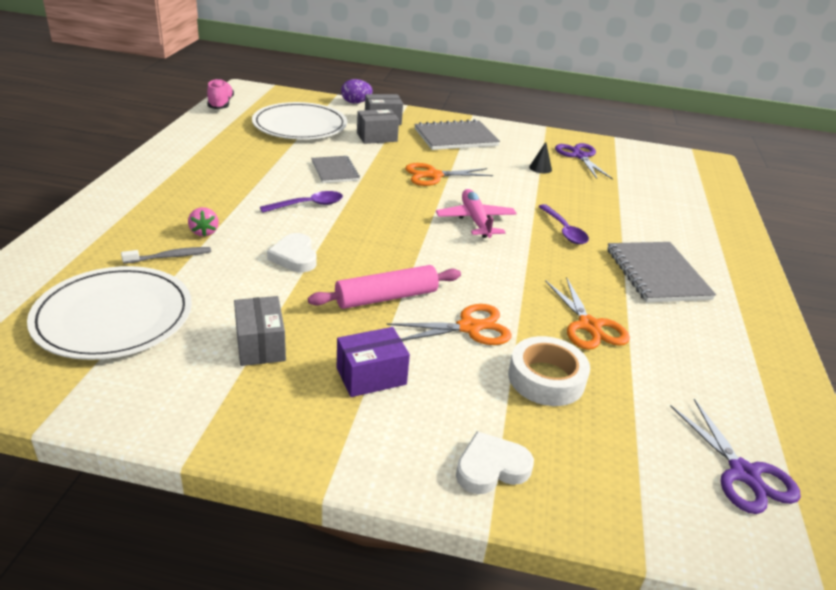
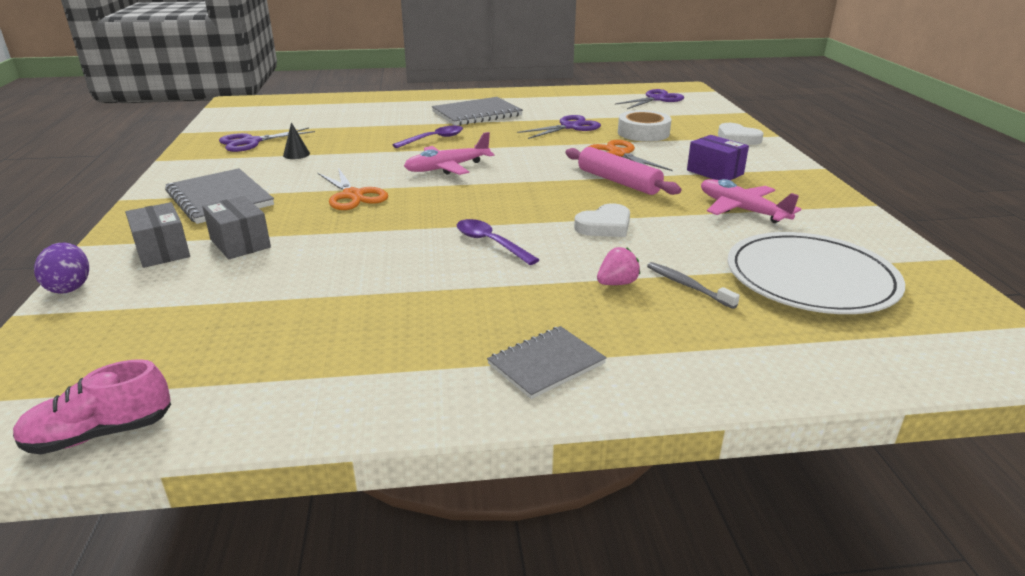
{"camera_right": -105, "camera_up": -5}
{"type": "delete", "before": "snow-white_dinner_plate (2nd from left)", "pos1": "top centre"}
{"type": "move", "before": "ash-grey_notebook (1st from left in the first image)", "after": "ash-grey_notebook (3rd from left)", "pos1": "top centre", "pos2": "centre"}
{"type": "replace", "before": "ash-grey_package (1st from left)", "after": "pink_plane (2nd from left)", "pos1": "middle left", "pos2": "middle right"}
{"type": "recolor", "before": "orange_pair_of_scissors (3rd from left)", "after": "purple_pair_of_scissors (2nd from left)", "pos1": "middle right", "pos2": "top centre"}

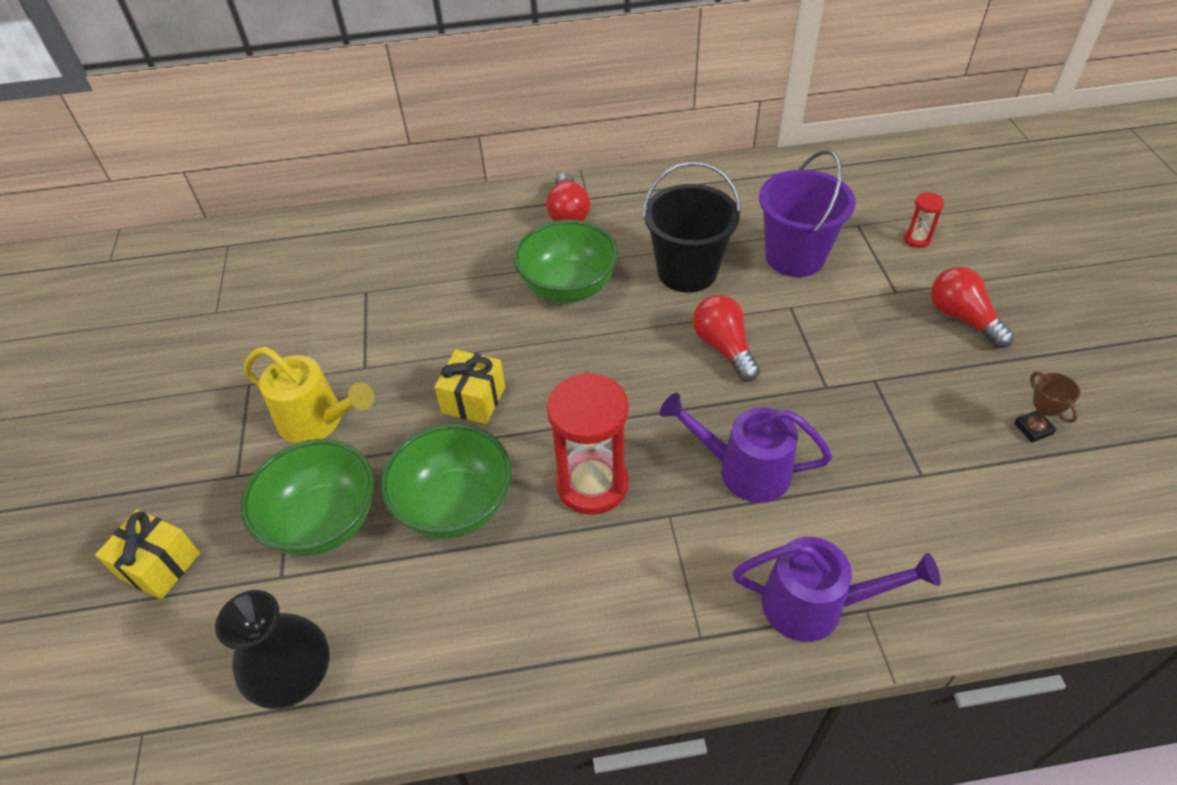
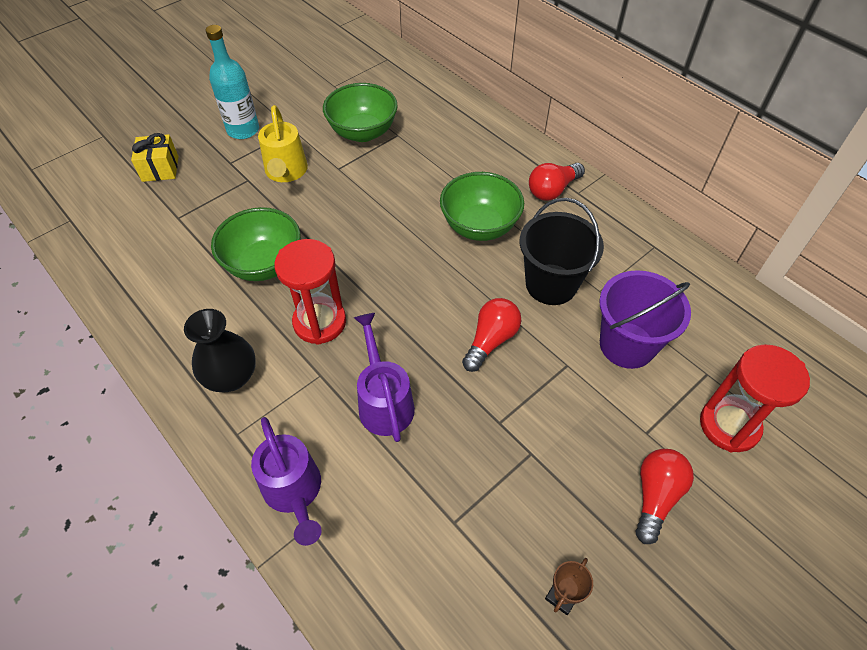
{"camera_right": 55, "camera_up": 5}
{"type": "delete", "before": "bright_yellow_gift (2nd from left)", "pos1": "centre"}
{"type": "insert", "after": "aqua_flask", "pos2": "top left"}
{"type": "move", "before": "black_tall_vase", "pos1": "bottom left", "pos2": "middle left"}
{"type": "move", "before": "emerald_serving_bowl (1st from left in the first image)", "after": "emerald_serving_bowl (2nd from left)", "pos1": "middle left", "pos2": "top centre"}
{"type": "resize", "before": "crimson_sandglass (2nd from left)", "pos1": "top right", "pos2": "middle right", "scale": 2.17}

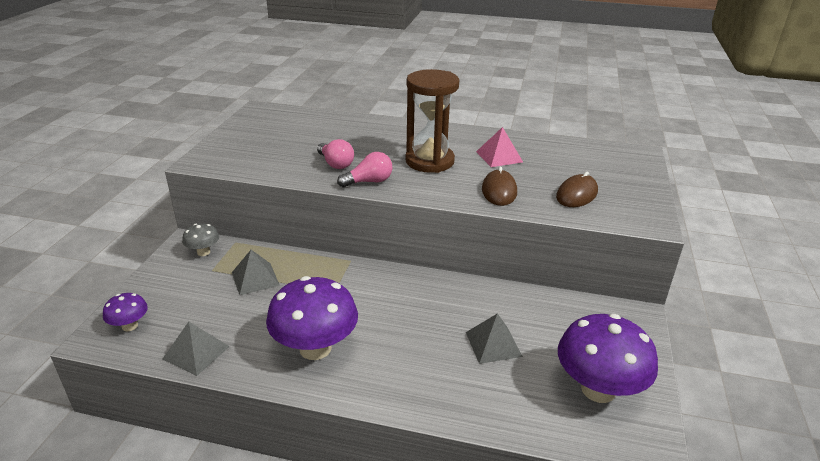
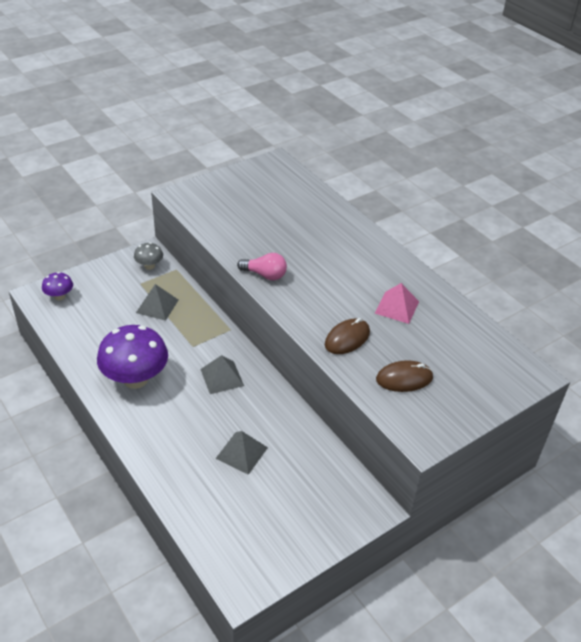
{"camera_right": 40, "camera_up": 10}
{"type": "delete", "before": "pink_light_bulb (1st from left)", "pos1": "centre"}
{"type": "delete", "before": "russet_sandglass", "pos1": "top centre"}
{"type": "delete", "before": "purple_mushroom (3rd from left)", "pos1": "bottom right"}
{"type": "move", "before": "ash-grey_pyramid (1st from left in the first image)", "after": "ash-grey_pyramid (2nd from left)", "pos1": "bottom left", "pos2": "centre"}

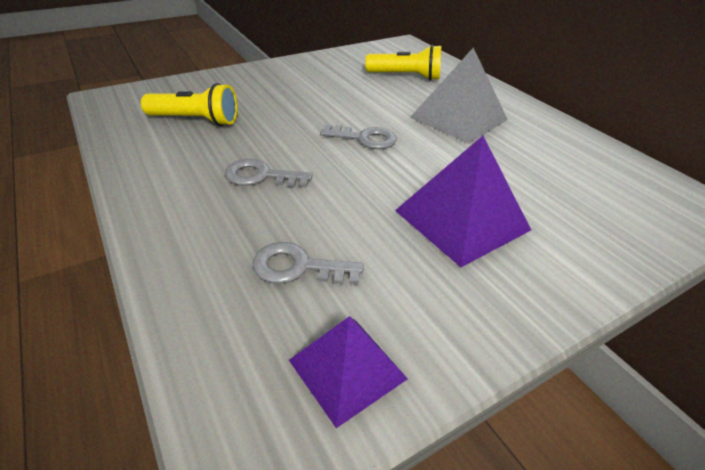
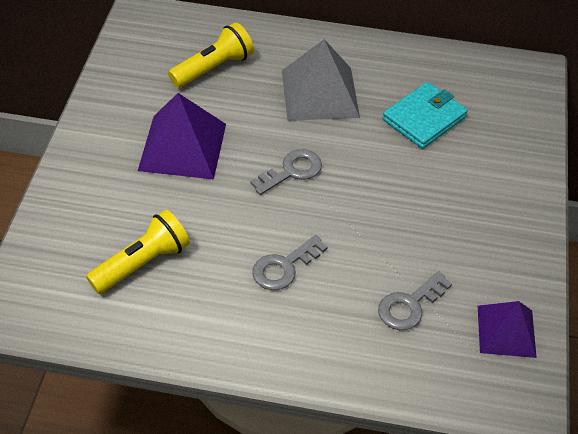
{"camera_right": -50, "camera_up": 10}
{"type": "insert", "after": "aqua_billfold", "pos2": "top right"}
{"type": "move", "before": "purple_pyramid (2nd from left in the first image)", "after": "purple_pyramid (1st from left)", "pos1": "centre", "pos2": "top left"}

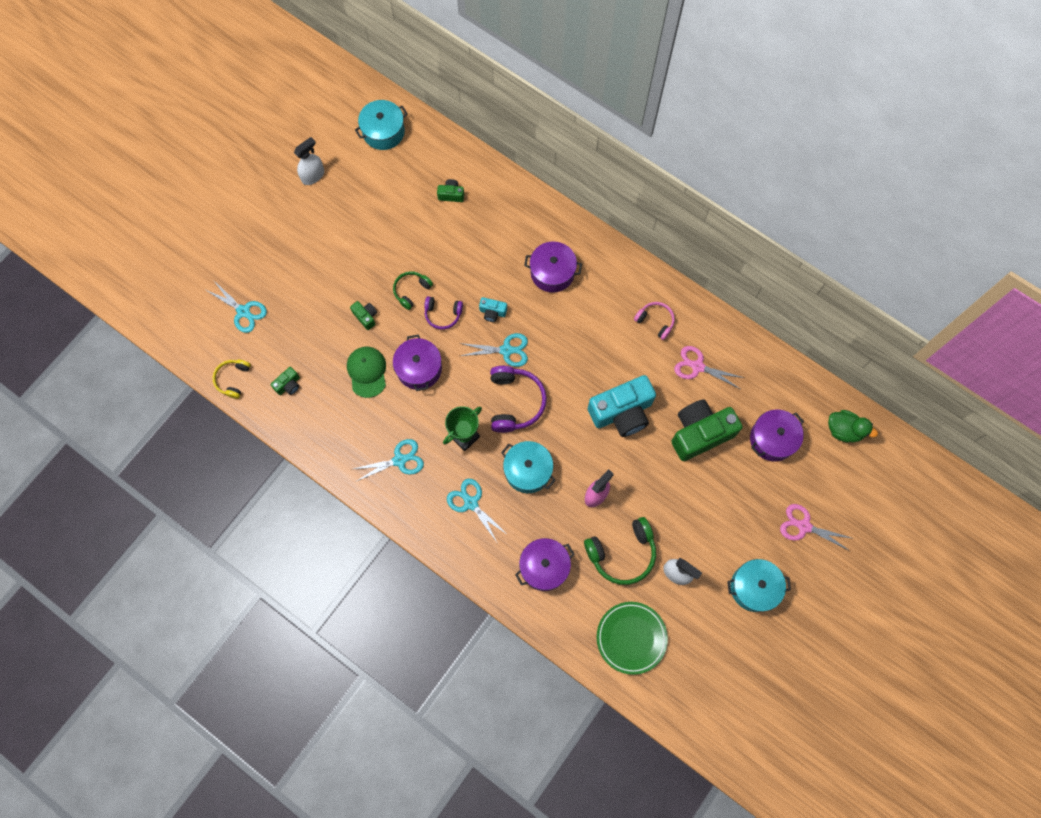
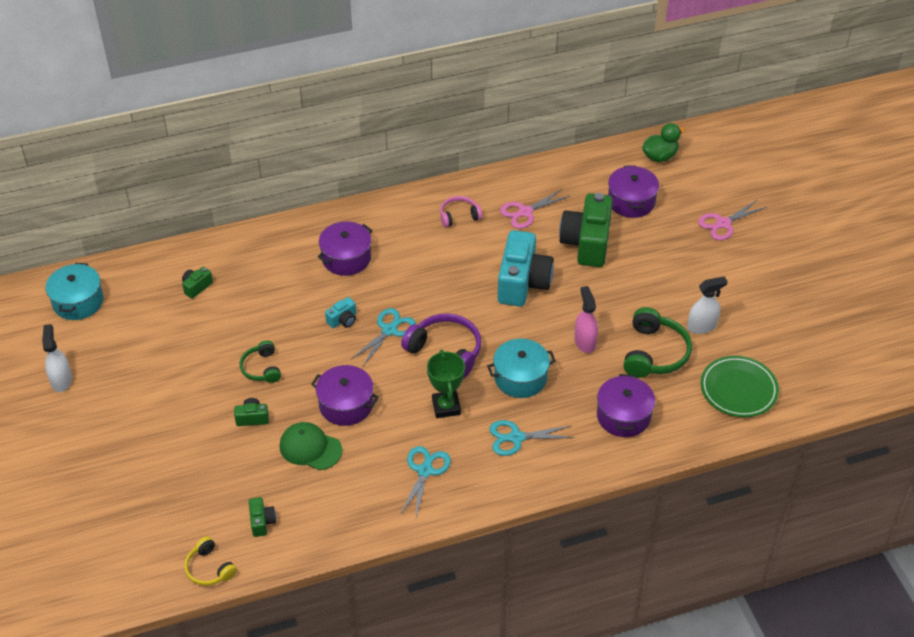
{"camera_right": -55, "camera_up": -25}
{"type": "delete", "before": "aqua_pair_of_scissors (1st from left)", "pos1": "middle left"}
{"type": "delete", "before": "purple_headphones (1st from left)", "pos1": "centre"}
{"type": "delete", "before": "aqua_cooking_pot (3rd from left)", "pos1": "bottom right"}

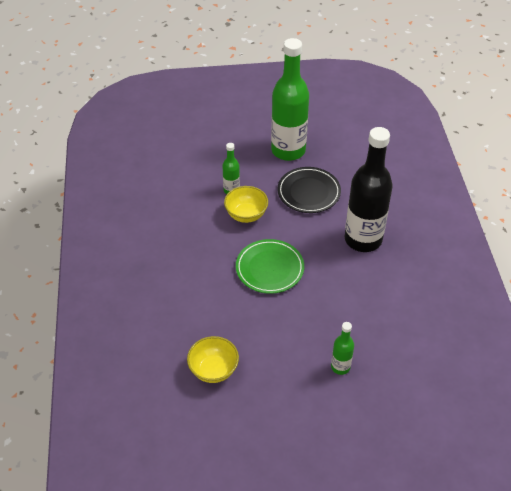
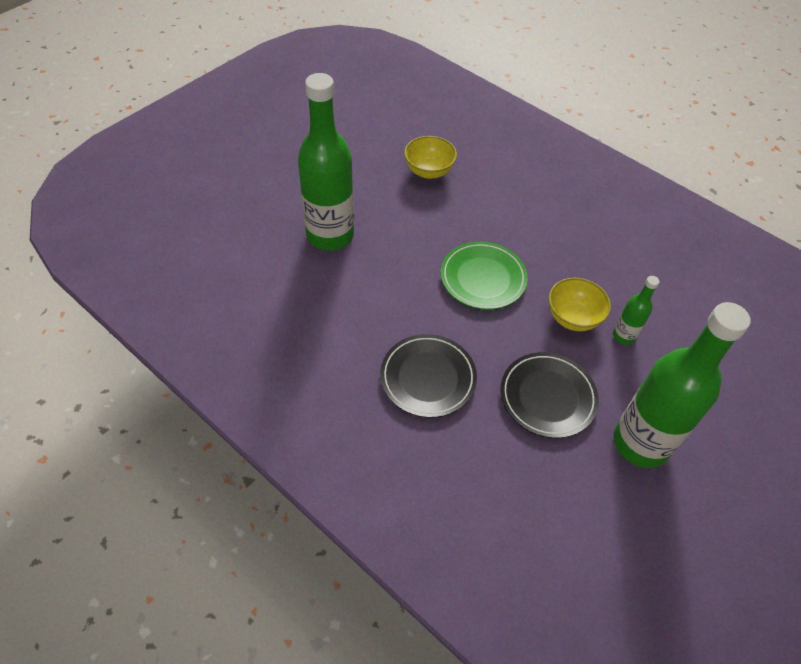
{"camera_right": 135, "camera_up": 5}
{"type": "replace", "before": "black_flask", "after": "black_dinner_plate (1st from left)", "pos1": "middle right", "pos2": "centre"}
{"type": "resize", "before": "emerald_flask (3rd from left in the first image)", "pos1": "bottom right", "pos2": "top centre", "scale": 2.2}

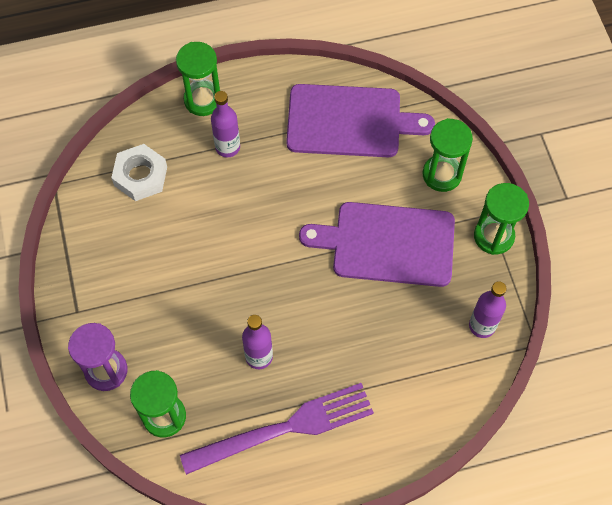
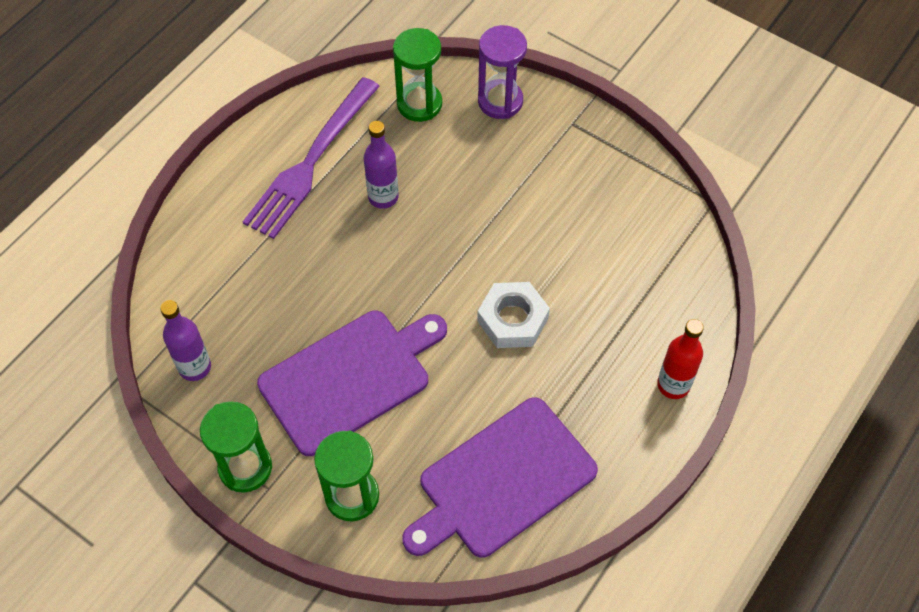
{"camera_right": 140, "camera_up": -5}
{"type": "delete", "before": "purple_flask (1st from left)", "pos1": "top centre"}
{"type": "move", "before": "snow-white_hexagon_nut", "pos1": "middle left", "pos2": "centre"}
{"type": "replace", "before": "emerald_sandglass (2nd from left)", "after": "crimson_flask", "pos1": "top left", "pos2": "middle right"}

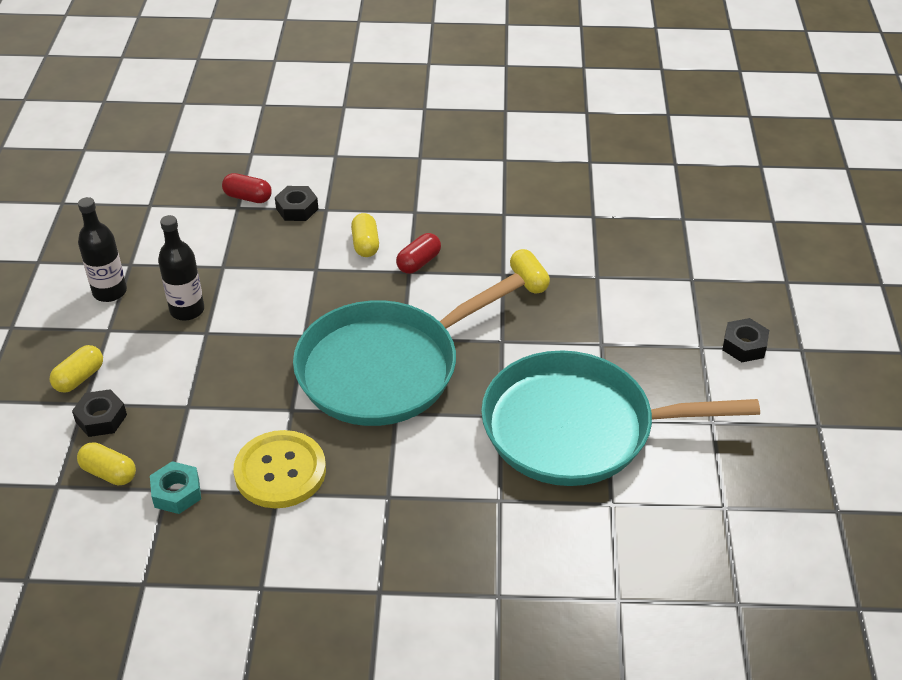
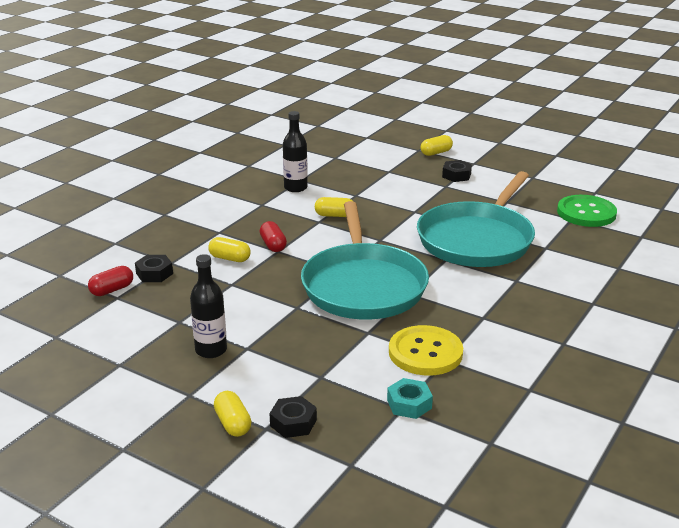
{"camera_right": -60, "camera_up": -15}
{"type": "insert", "after": "emerald_button", "pos2": "middle right"}
{"type": "move", "before": "bright_yellow_pill (2nd from left in the first image)", "after": "bright_yellow_pill (4th from left)", "pos1": "bottom left", "pos2": "top centre"}
{"type": "move", "before": "black_flask (1st from left in the first image)", "after": "black_flask (2nd from left)", "pos1": "middle left", "pos2": "top centre"}

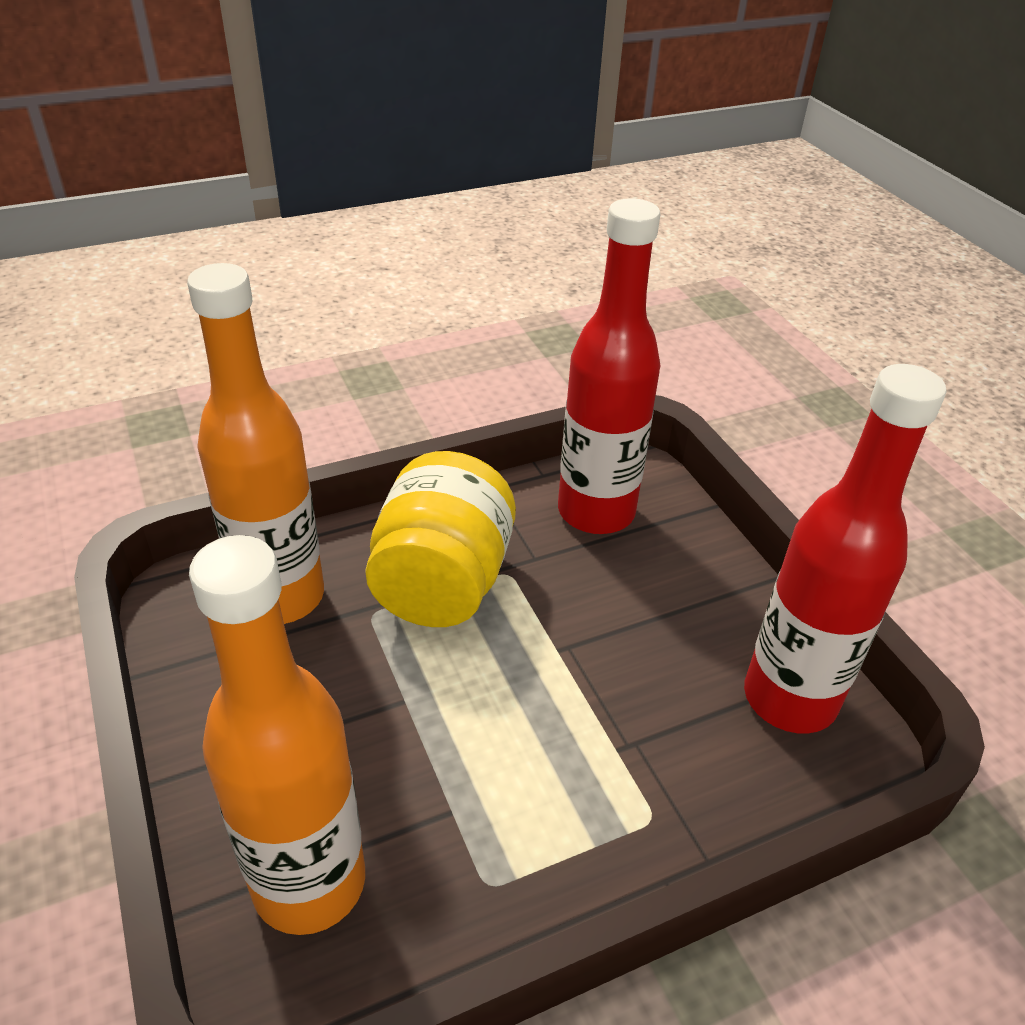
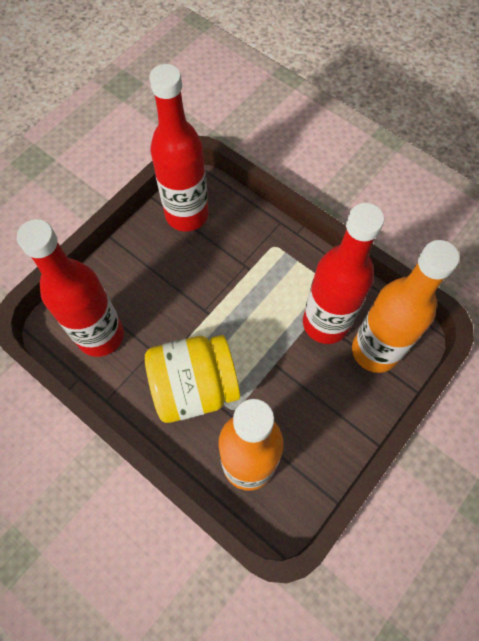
{"camera_right": -115, "camera_up": 25}
{"type": "insert", "after": "crimson_flask (3rd from left)", "pos2": "middle right"}

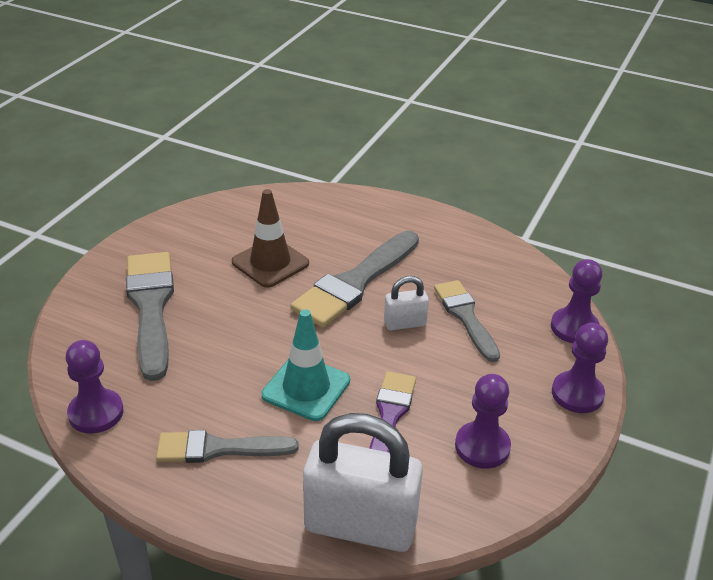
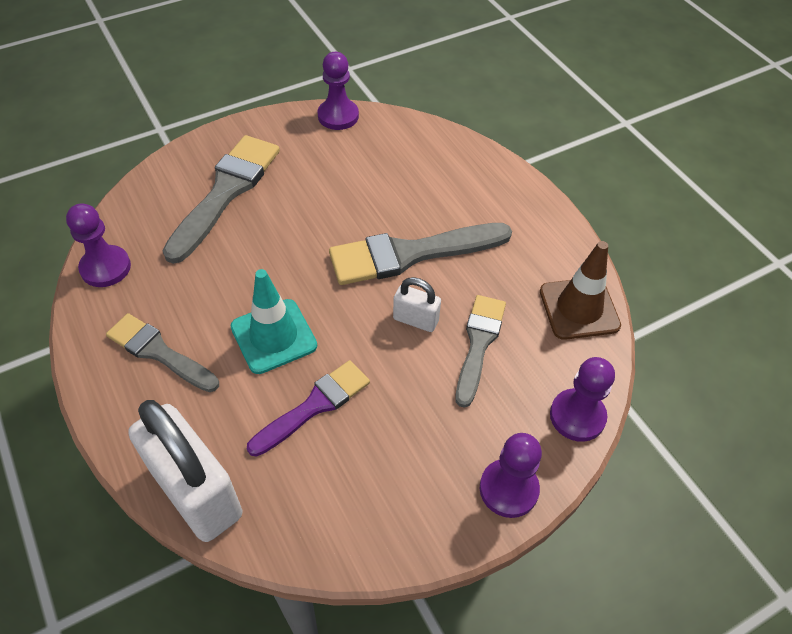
{"camera_right": 35, "camera_up": 15}
{"type": "move", "before": "russet_road_cone", "pos1": "centre", "pos2": "middle right"}
{"type": "move", "before": "purple_chess_pawn (2nd from left)", "pos1": "bottom right", "pos2": "top centre"}

